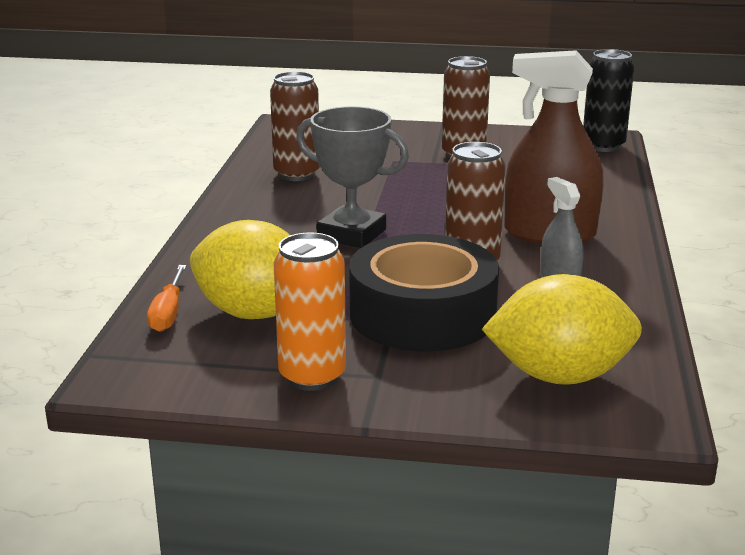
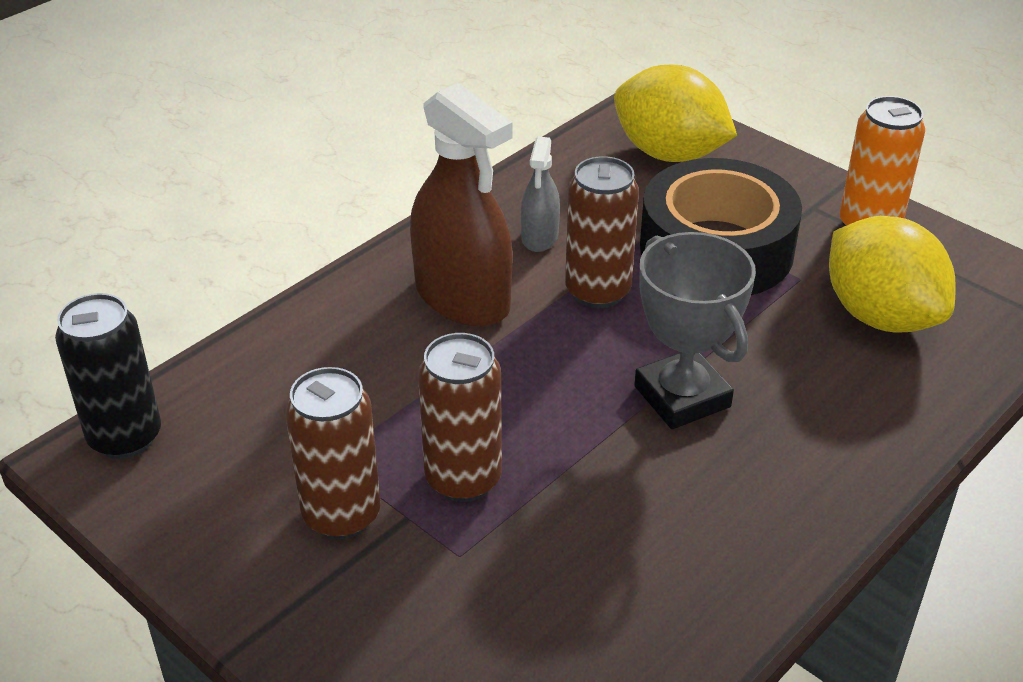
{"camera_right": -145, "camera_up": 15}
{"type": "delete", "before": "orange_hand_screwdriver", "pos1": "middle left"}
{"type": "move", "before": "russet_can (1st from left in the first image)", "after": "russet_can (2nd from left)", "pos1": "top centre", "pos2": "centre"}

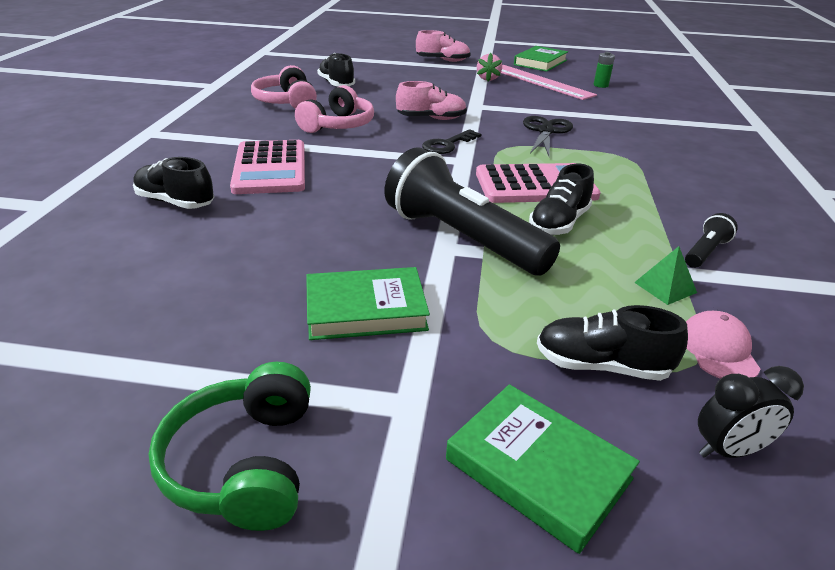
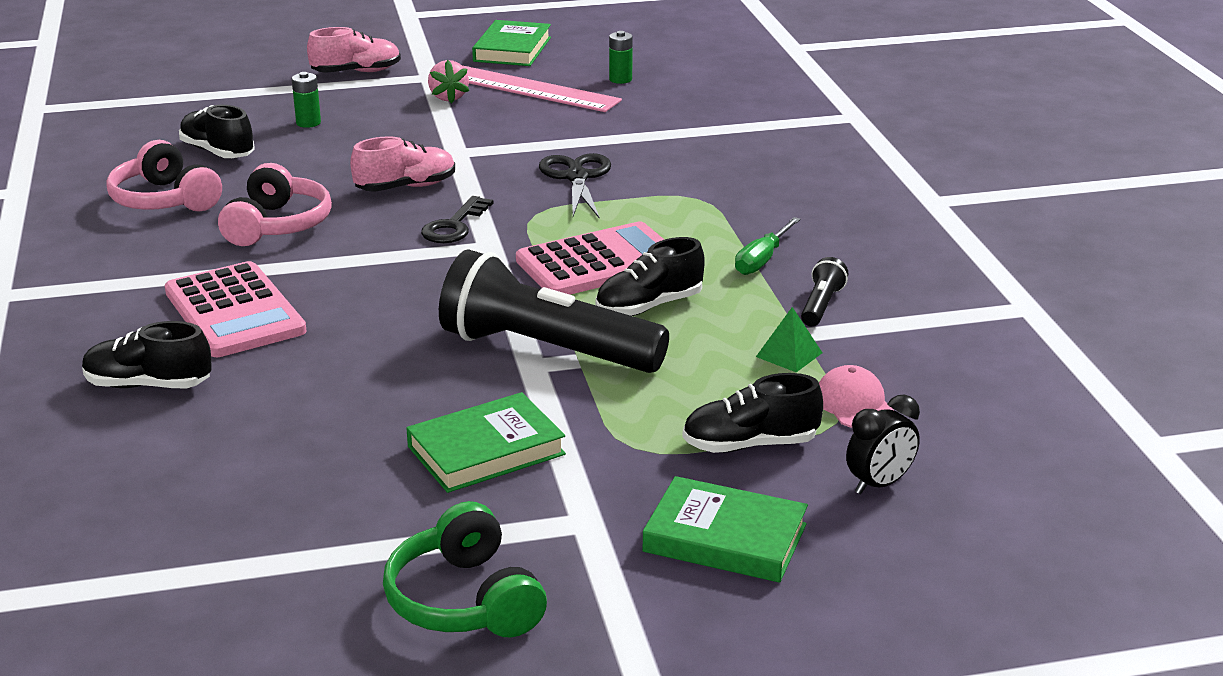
{"camera_right": -20, "camera_up": -5}
{"type": "insert", "after": "emerald_AA_battery (1st from left)", "pos2": "top left"}
{"type": "insert", "after": "emerald_hand_screwdriver", "pos2": "centre"}
{"type": "rotate", "before": "black_sneaker (3rd from left)", "pos1": "middle right", "pos2": "centre", "turn": 45}

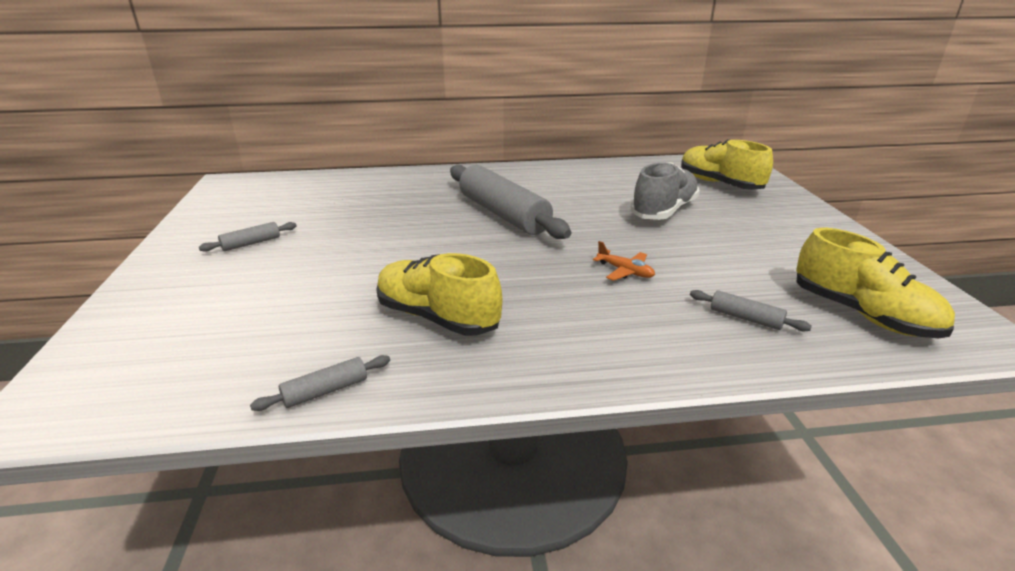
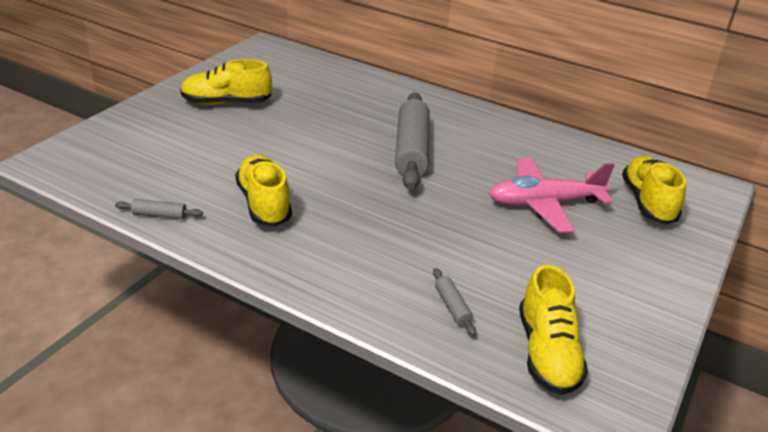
{"camera_right": 35, "camera_up": 5}
{"type": "delete", "before": "orange_plane", "pos1": "centre"}
{"type": "replace", "before": "ash-grey_rolling_pin (1st from left)", "after": "bright_yellow_sneaker (1st from left)", "pos1": "middle left", "pos2": "top left"}
{"type": "replace", "before": "ash-grey_sneaker", "after": "pink_plane", "pos1": "centre", "pos2": "middle right"}

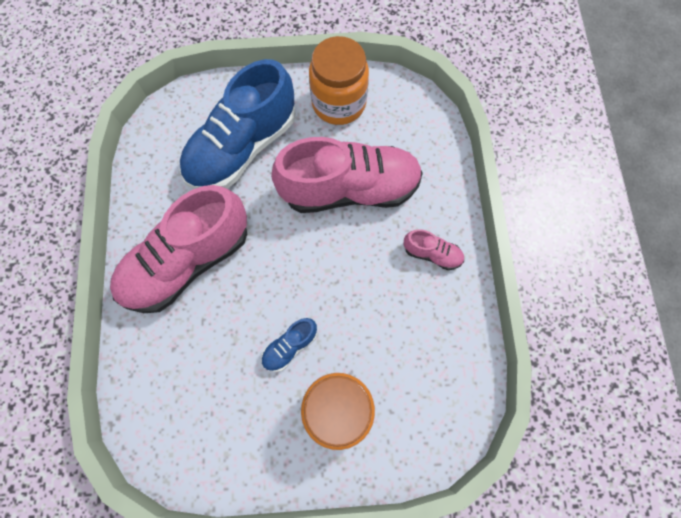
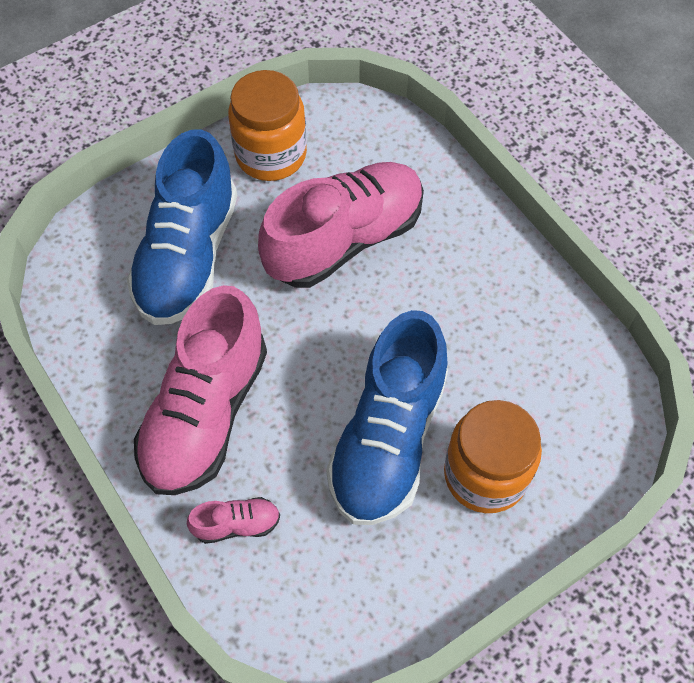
{"camera_right": -30, "camera_up": -10}
{"type": "move", "before": "pink_sneaker (3rd from left in the first image)", "after": "pink_sneaker (2nd from left)", "pos1": "centre", "pos2": "bottom centre"}
{"type": "resize", "before": "blue_sneaker (2nd from left)", "pos1": "centre", "pos2": "centre", "scale": 2.37}

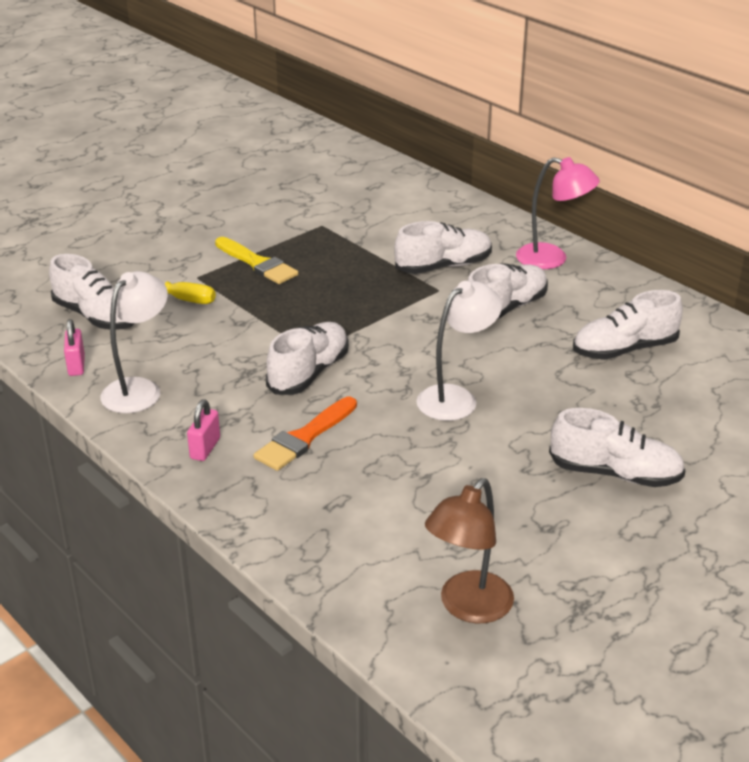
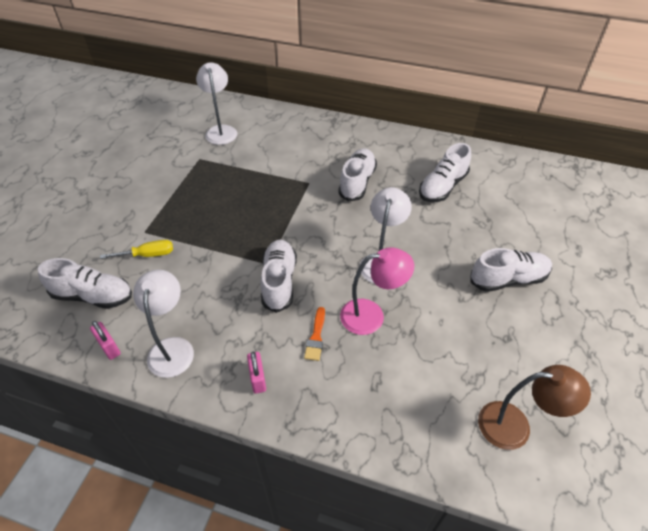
{"camera_right": -30, "camera_up": 15}
{"type": "delete", "before": "bright_yellow_paint_brush", "pos1": "centre"}
{"type": "delete", "before": "snow-white_sneaker (3rd from left)", "pos1": "top centre"}
{"type": "insert", "after": "snow-white_desk_lamp (2nd from left)", "pos2": "top centre"}
{"type": "move", "before": "pink_desk_lamp", "pos1": "top right", "pos2": "centre"}
{"type": "rotate", "before": "russet_desk_lamp", "pos1": "bottom centre", "pos2": "bottom right", "turn": -90}
{"type": "resize", "before": "orange_paint_brush", "pos1": "centre", "pos2": "centre", "scale": 0.64}

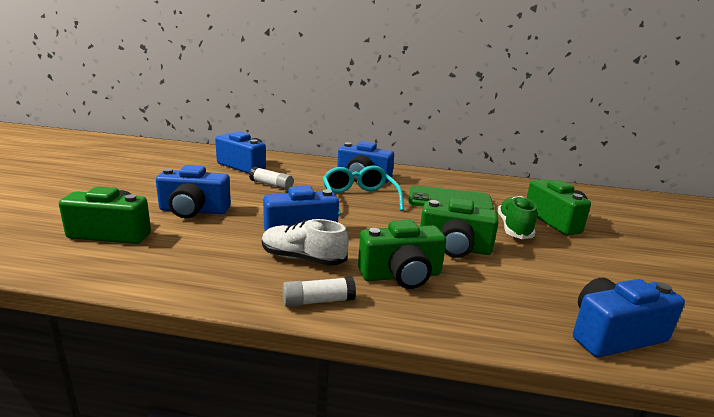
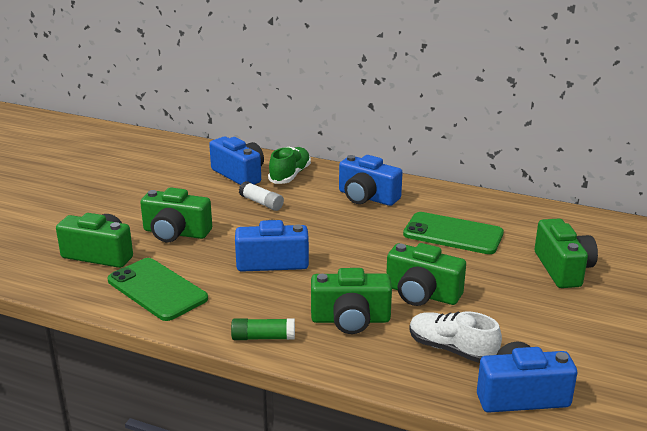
{"camera_right": 15, "camera_up": 5}
{"type": "delete", "before": "aqua_spectacles", "pos1": "centre"}
{"type": "insert", "after": "emerald_phone (1st from left)", "pos2": "bottom left"}
{"type": "move", "before": "snow-white_sneaker", "pos1": "centre", "pos2": "bottom right"}
{"type": "move", "before": "emerald_sneaker", "pos1": "middle right", "pos2": "centre"}
{"type": "recolor", "before": "blue_camera (1st from left)", "after": "emerald_camera (2nd from left)", "pos1": "middle left", "pos2": "middle left"}
{"type": "recolor", "before": "snow-white_glue (2nd from left)", "after": "emerald_glue", "pos1": "bottom centre", "pos2": "bottom centre"}

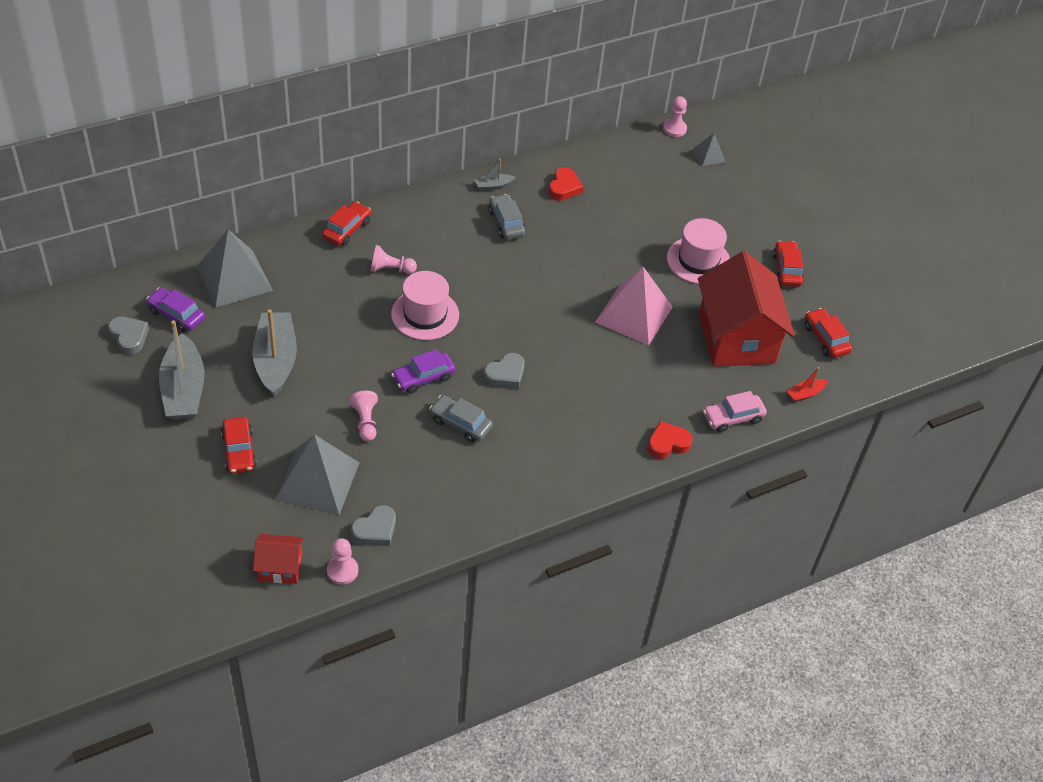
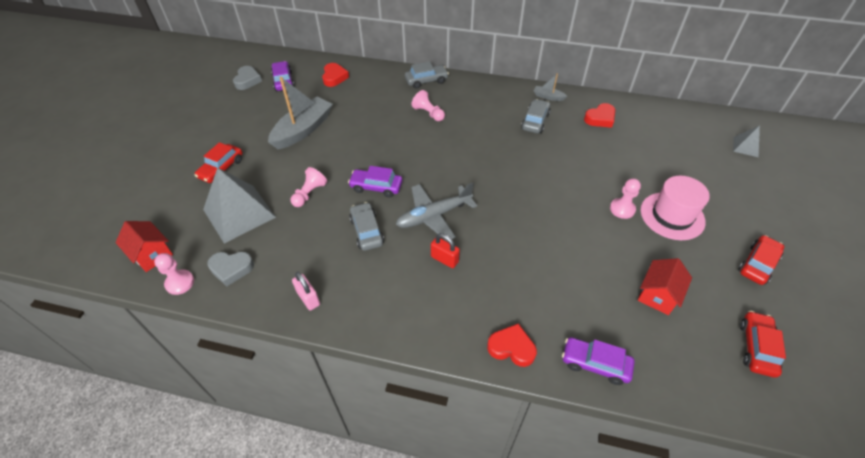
{"camera_right": 45, "camera_up": 0}
{"type": "delete", "before": "ash-grey_sailboat (1st from left)", "pos1": "middle left"}
{"type": "delete", "before": "pink_hat (1st from left)", "pos1": "centre"}
{"type": "delete", "before": "pink_pyramid", "pos1": "centre"}
{"type": "delete", "before": "crimson_sailboat", "pos1": "middle right"}
{"type": "insert", "after": "pink_lock", "pos2": "centre"}
{"type": "insert", "after": "crimson_lock", "pos2": "centre"}
{"type": "move", "before": "pink_chess_pawn (4th from left)", "pos1": "top centre", "pos2": "middle right"}
{"type": "replace", "before": "ash-grey_pyramid (1st from left)", "after": "crimson_heart_shape (1st from left)", "pos1": "middle left", "pos2": "top centre"}
{"type": "replace", "before": "ash-grey_heart_shape (3rd from left)", "after": "ash-grey_plane", "pos1": "centre", "pos2": "centre"}
{"type": "recolor", "before": "crimson_automobile (2nd from left)", "after": "ash-grey_automobile (2nd from left)", "pos1": "top left", "pos2": "top centre"}
{"type": "recolor", "before": "pink_automobile", "after": "purple_automobile (3rd from left)", "pos1": "middle right", "pos2": "bottom right"}
{"type": "resize", "before": "crimson_house (2nd from left)", "pos1": "middle right", "pos2": "middle right", "scale": 0.47}

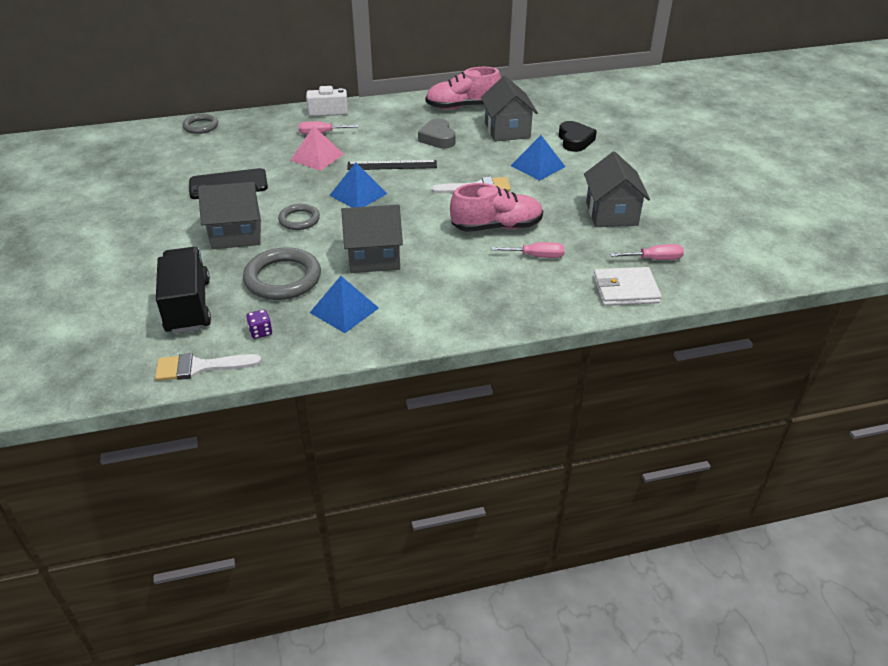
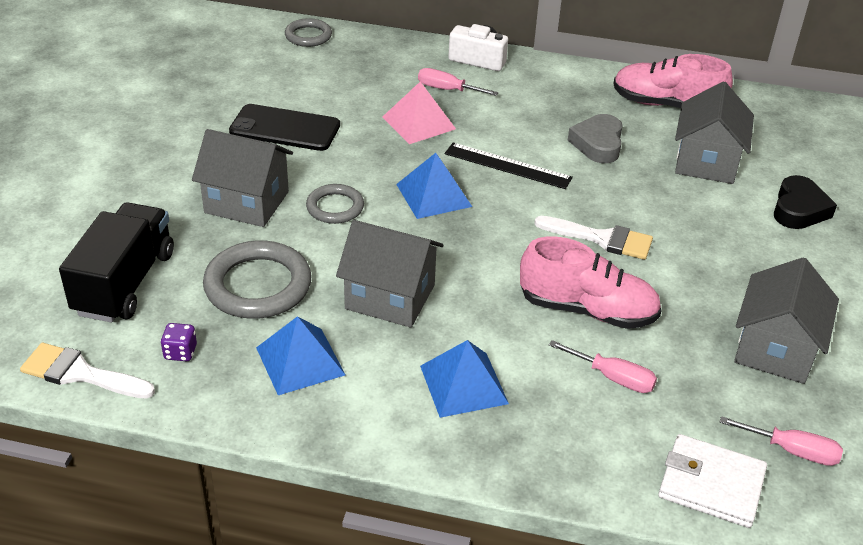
{"camera_right": 25, "camera_up": 0}
{"type": "move", "before": "blue_pyramid (3rd from left)", "pos1": "top centre", "pos2": "bottom centre"}

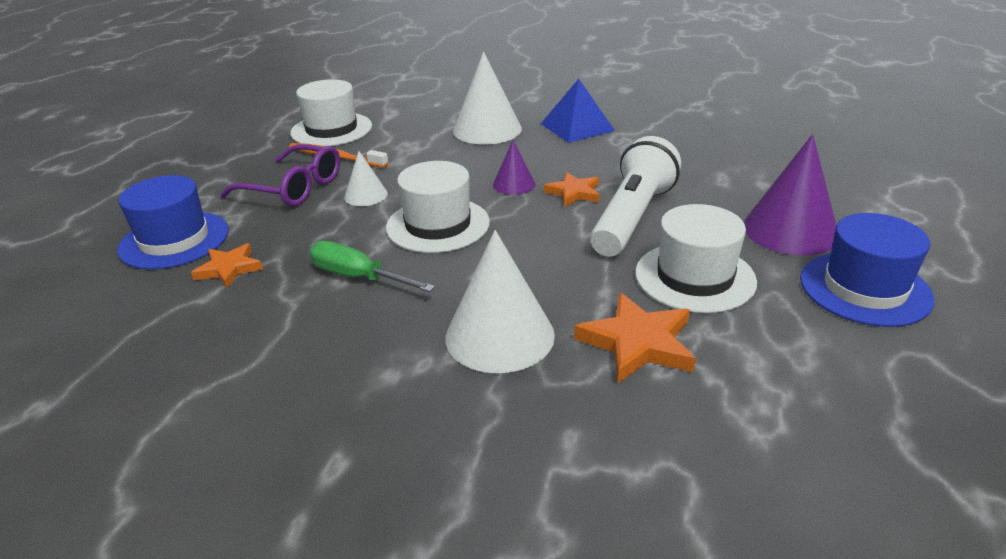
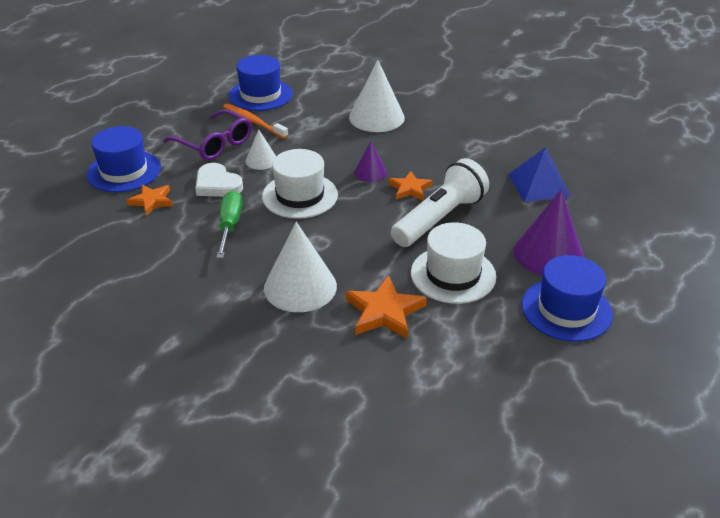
{"camera_right": 15, "camera_up": 5}
{"type": "insert", "after": "snow-white_heart_shape", "pos2": "middle left"}
{"type": "move", "before": "blue_pyramid", "pos1": "top centre", "pos2": "middle right"}
{"type": "recolor", "before": "snow-white_hat (1st from left)", "after": "blue_hat (2nd from left)", "pos1": "top left", "pos2": "top centre"}
{"type": "rotate", "before": "emerald_hand_screwdriver", "pos1": "centre", "pos2": "middle left", "turn": 45}

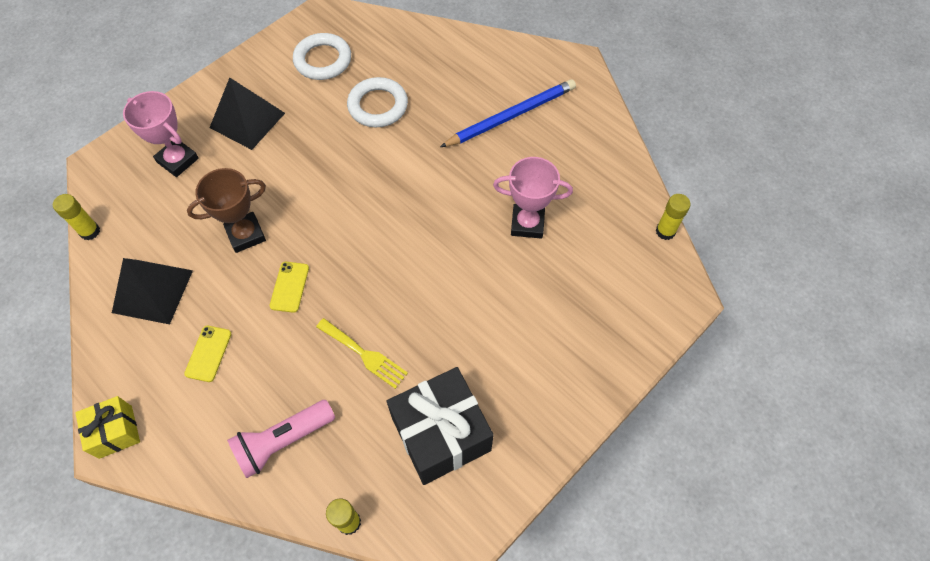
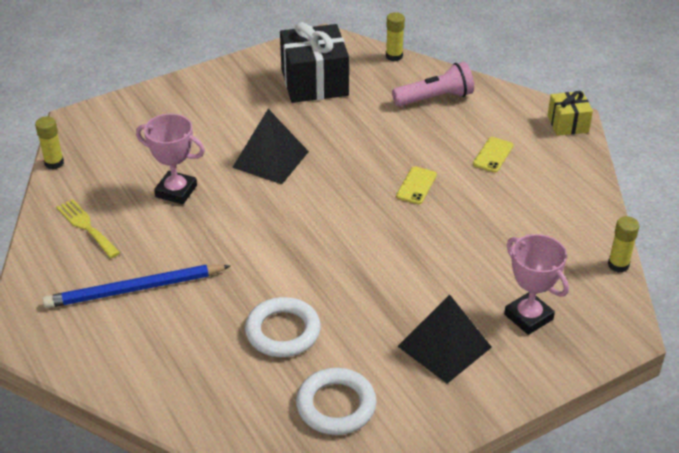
{"camera_right": -165, "camera_up": -20}
{"type": "delete", "before": "russet_trophy", "pos1": "middle left"}
{"type": "move", "before": "black_pyramid (1st from left)", "pos1": "middle left", "pos2": "top centre"}
{"type": "move", "before": "bright_yellow_table_fork", "pos1": "centre", "pos2": "middle left"}

